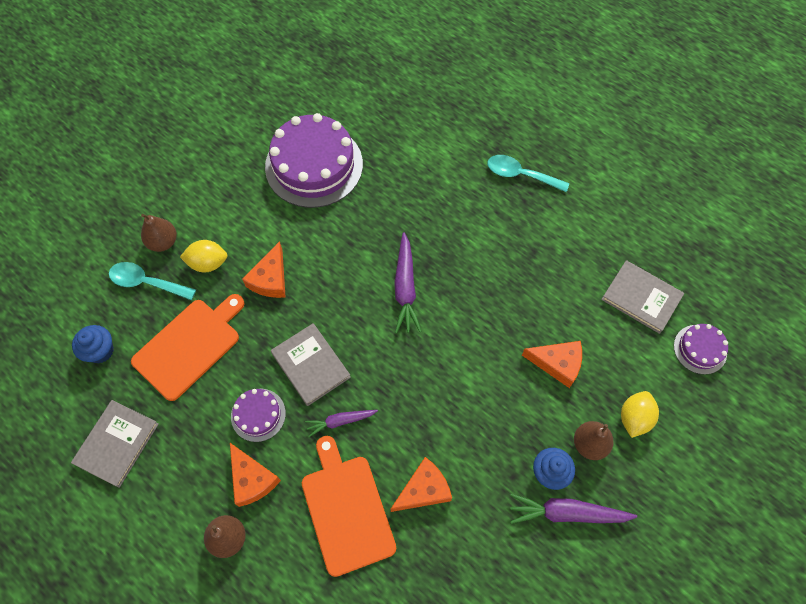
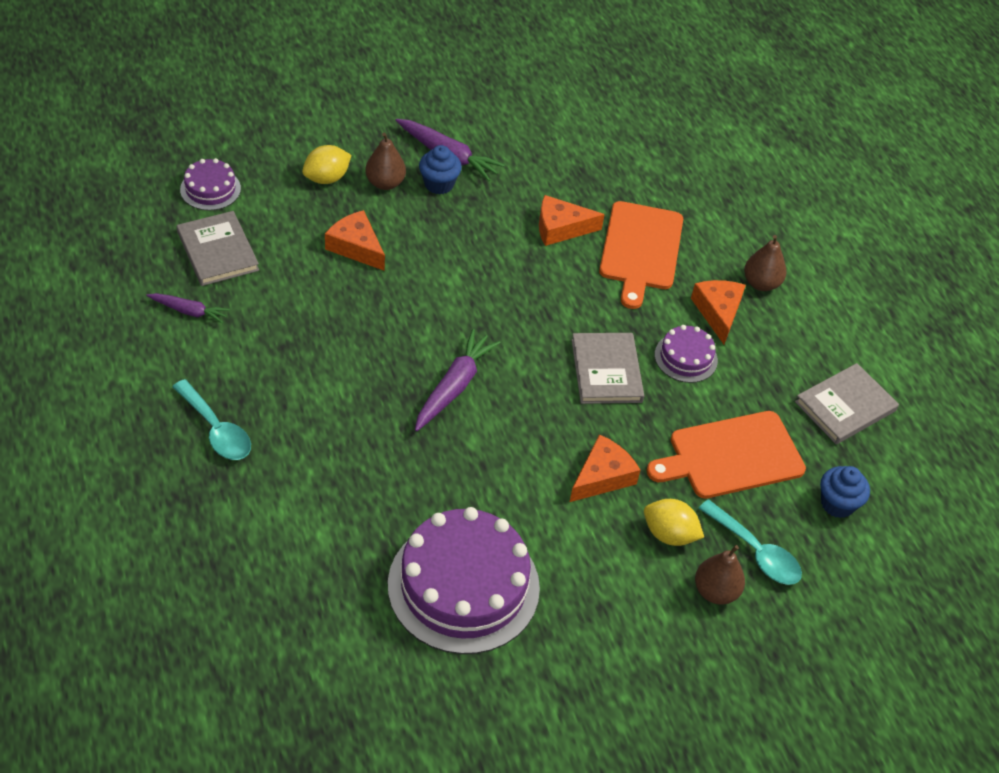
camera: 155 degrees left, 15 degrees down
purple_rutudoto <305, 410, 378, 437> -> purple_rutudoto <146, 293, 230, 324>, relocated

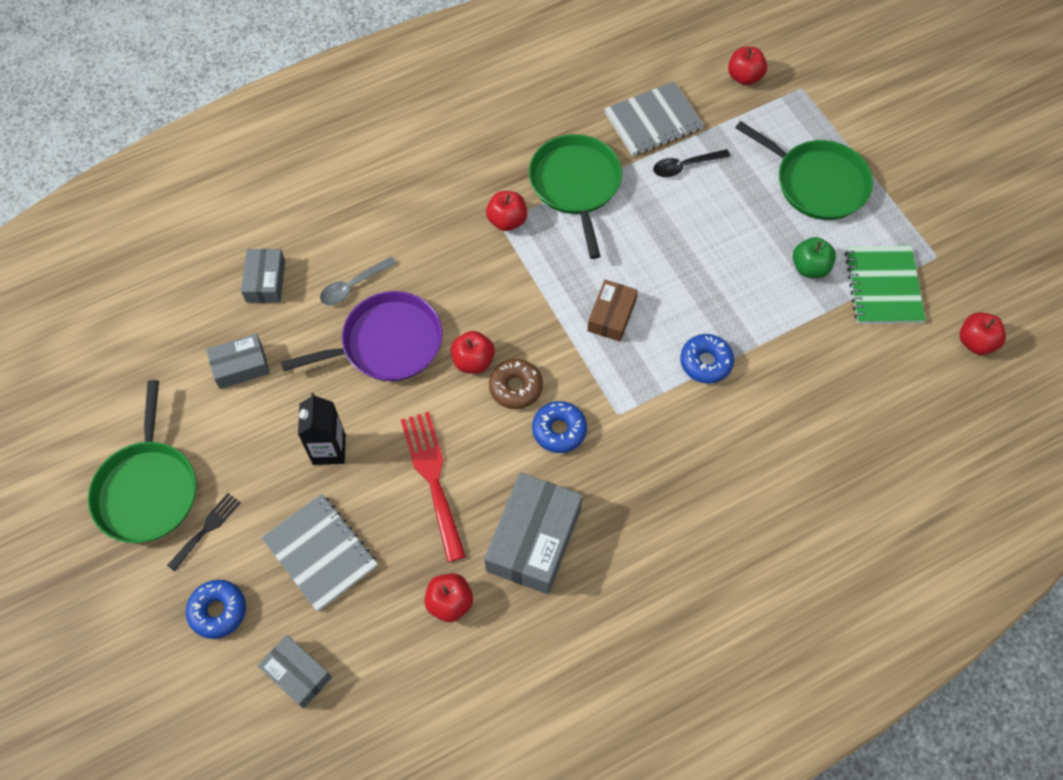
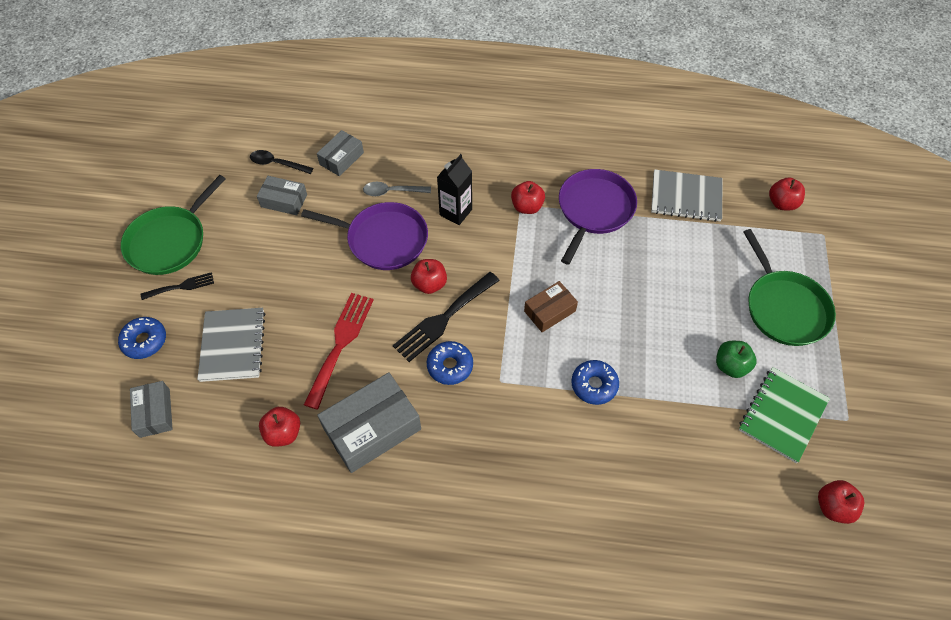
camera: 35 degrees right, 5 degrees down
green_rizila <529, 134, 622, 259> -> purple_rizila <559, 169, 637, 265>
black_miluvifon <653, 149, 730, 177> -> black_miluvifon <250, 150, 313, 174>, relocated
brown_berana <489, 359, 543, 409> -> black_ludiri <393, 272, 500, 362>
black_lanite <298, 393, 346, 465> -> black_lanite <437, 154, 472, 225>, relocated

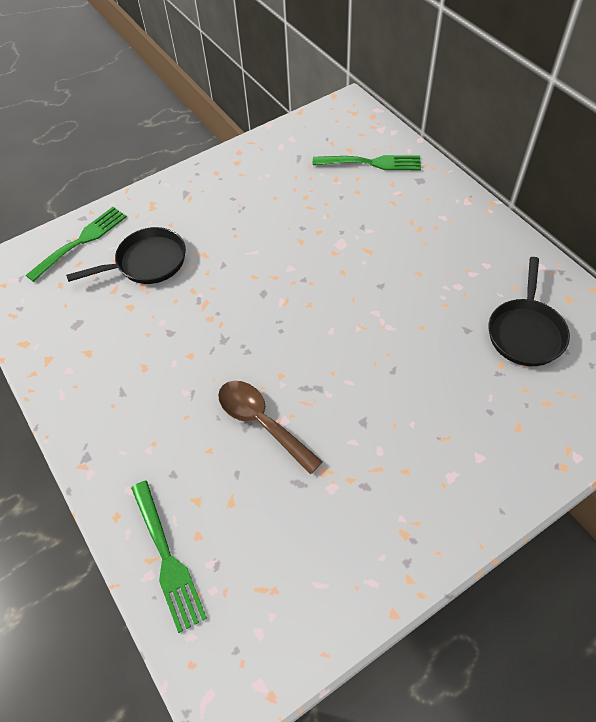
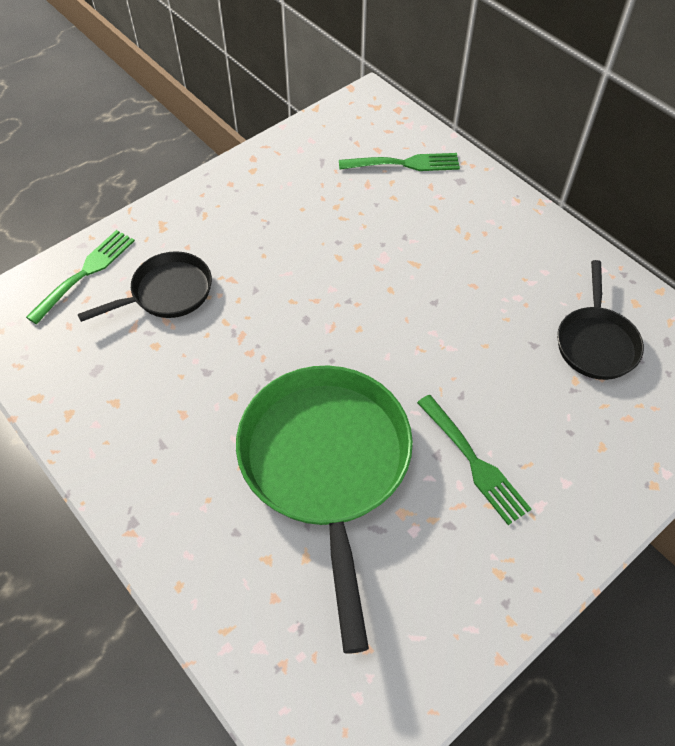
camera: 10 degrees left, 0 degrees up
brown_miluvifon <218, 381, 323, 474> -> green_rizila <236, 365, 413, 654>
green_ludiri <131, 481, 207, 633> -> green_ludiri <417, 395, 531, 525>, relocated

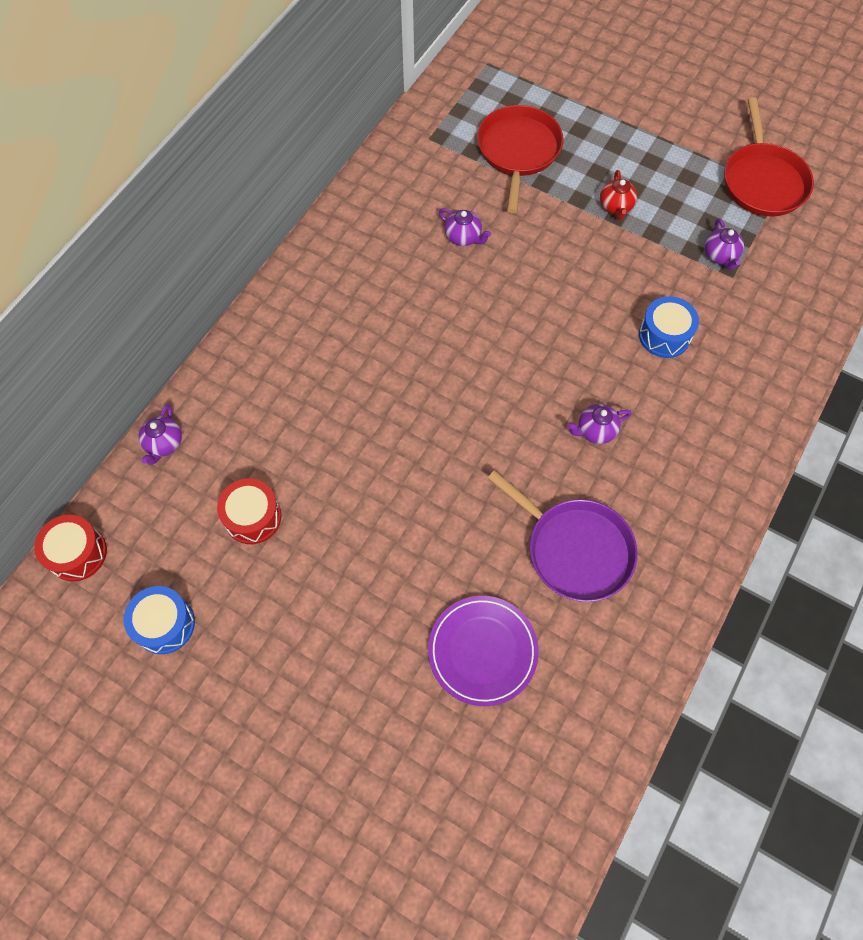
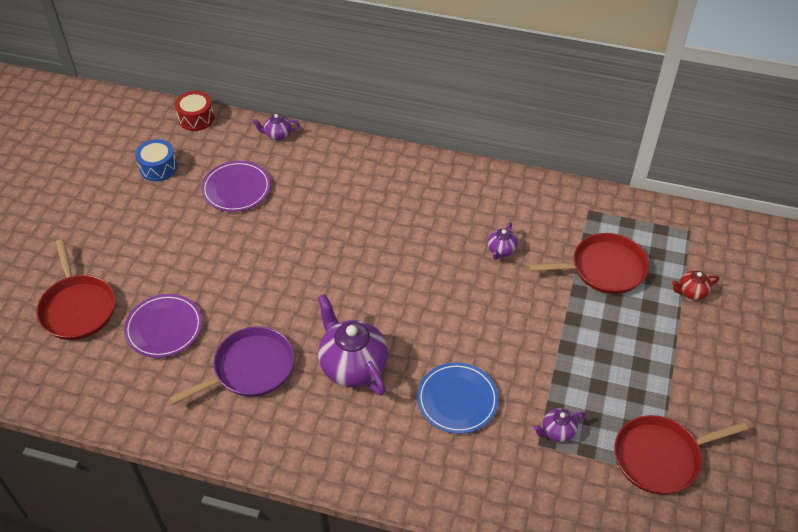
camera: 75 degrees right, 15 degrees down
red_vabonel <600, 170, 637, 220> -> red_vabonel <672, 271, 719, 300>, relocated
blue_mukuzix <639, 296, 699, 358> -> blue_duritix <417, 362, 499, 434>
purple_vabonel <567, 404, 631, 444> -> purple_vabonel <318, 294, 388, 395>, x2.09
purple_rizila <487, 470, 638, 602> -> purple_rizila <169, 327, 295, 405>, 150 degrees counterclockwise
red_mukuzix <217, 478, 281, 544> -> purple_duritix <201, 161, 271, 212>
none -> red_rizila <36, 239, 115, 340>

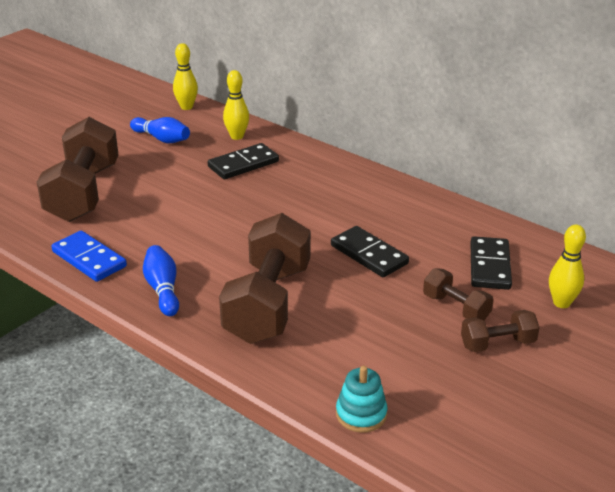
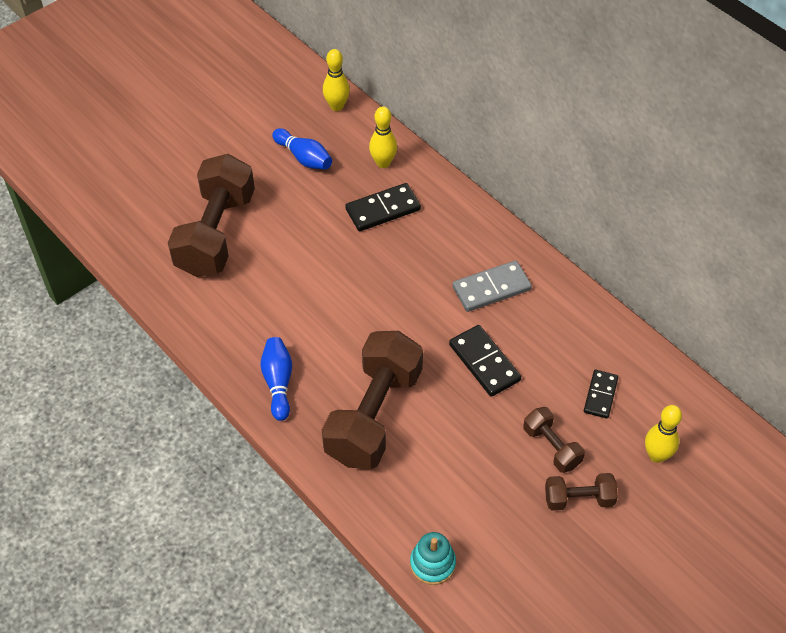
camera: 10 degrees right, 20 degrees up
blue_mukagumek <51, 231, 127, 282> -> none
black_mukagumek <470, 236, 512, 290> -> black_mukagumek <584, 370, 618, 419>, x0.66
none -> grey_mukagumek <452, 260, 532, 312>

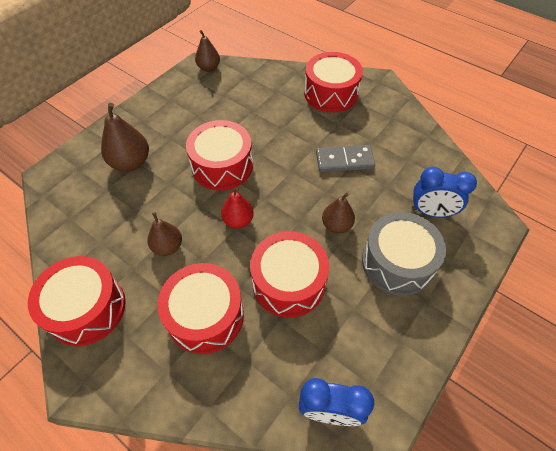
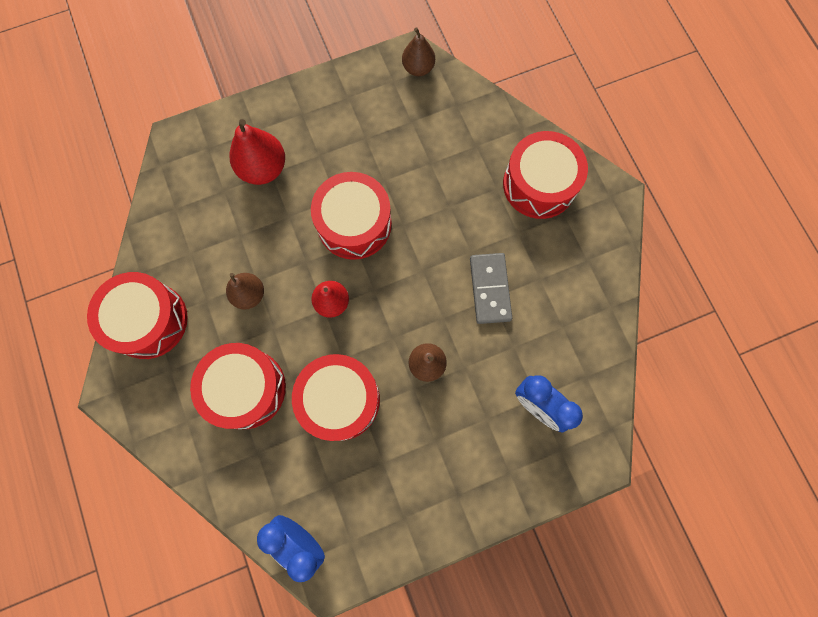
camera: 30 degrees right, 20 degrees up
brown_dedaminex <101, 103, 149, 172> -> red_dedaminex <229, 119, 285, 185>
grey_mukagumek <316, 145, 375, 172> -> grey_mukagumek <470, 253, 512, 324>, 60 degrees clockwise
grey_mukuzix <362, 212, 446, 296> -> none

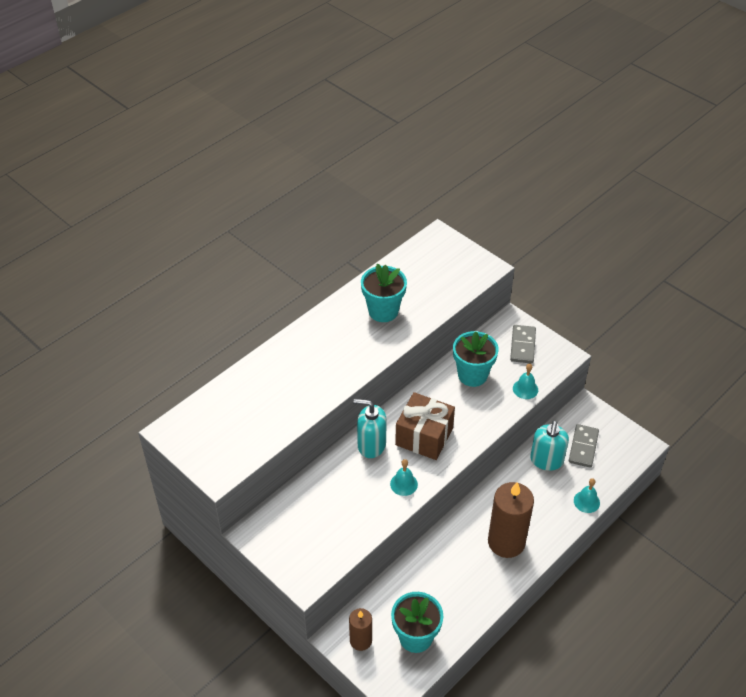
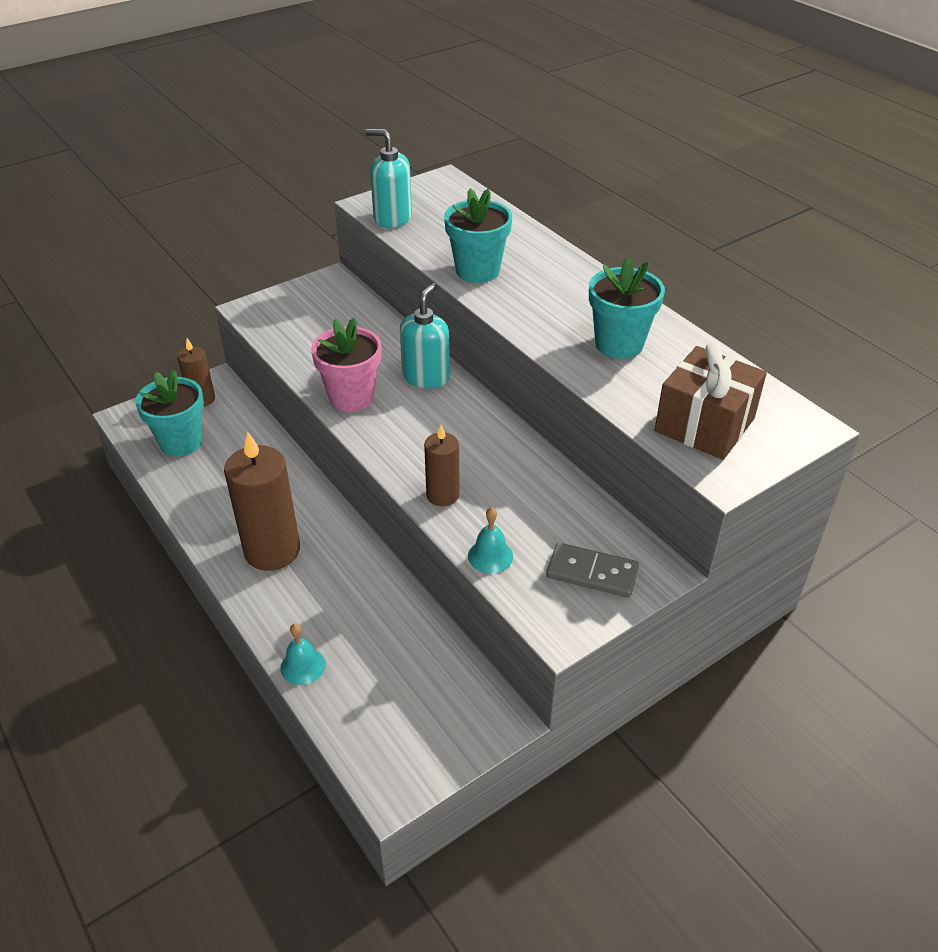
camera: 100 degrees right, 5 degrees down
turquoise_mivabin <453, 331, 499, 387> -> turquoise_mivabin <444, 188, 512, 283>, relocated
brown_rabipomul <395, 392, 455, 460> -> brown_rabipomul <655, 342, 767, 460>, relocated
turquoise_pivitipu <530, 421, 569, 471> -> turquoise_pivitipu <365, 129, 412, 228>, relocated
grey_mukagumek <569, 424, 599, 468> -> none
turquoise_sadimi <390, 459, 418, 496> -> pink_mivabin <311, 318, 382, 412>
none -> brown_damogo <424, 425, 460, 506>

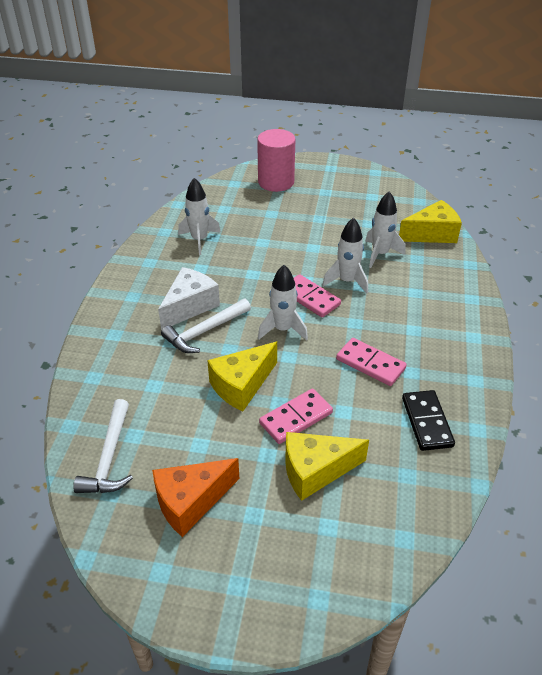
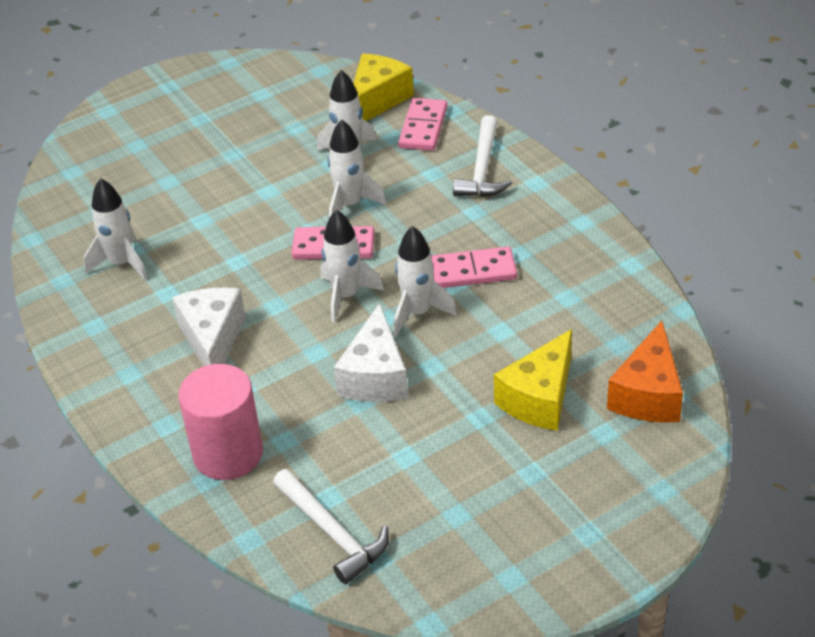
camera: 40 degrees left, 0 degrees up
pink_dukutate <257, 129, 295, 192> -> pink_dukutate <178, 364, 263, 480>, relocated
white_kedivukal <161, 299, 251, 353> -> white_kedivukal <453, 115, 512, 197>, relocated
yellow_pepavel <207, 342, 277, 411> -> white_pepavel <334, 303, 408, 402>
pink_mukagumek <259, 389, 333, 444> -> pink_mukagumek <398, 98, 447, 151>, relocated
black_mukagumek <402, 390, 455, 451> -> none
orange_pepavel <152, 458, 239, 537> -> orange_pepavel <607, 321, 683, 423>, relocated
none -> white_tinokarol <393, 226, 457, 337>

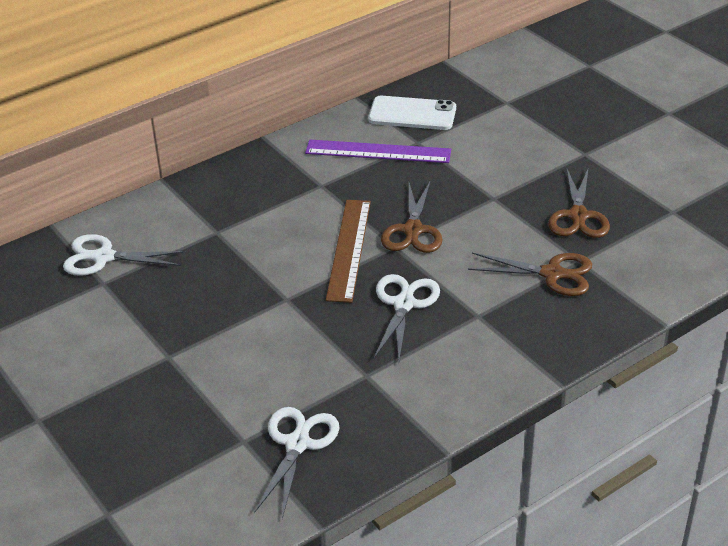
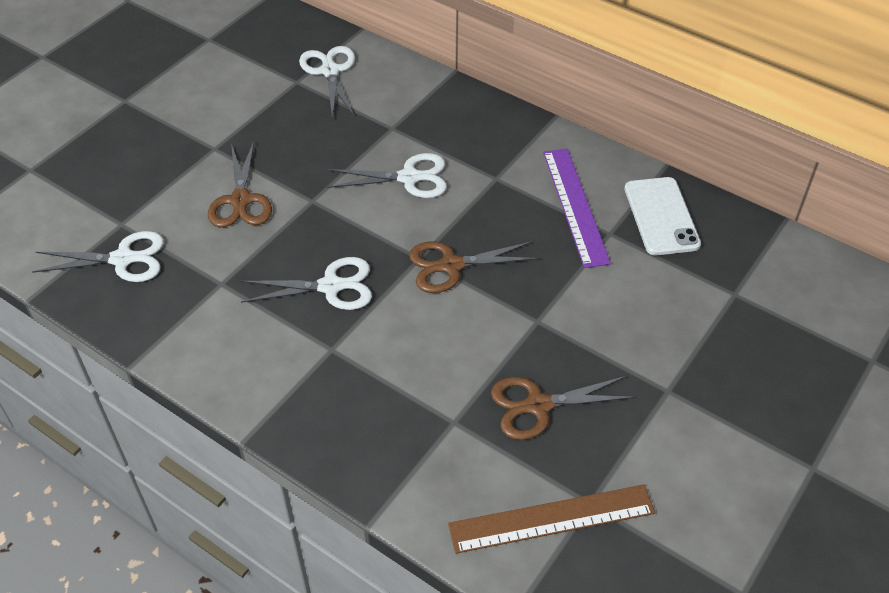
camera: 70 degrees right, 10 degrees up
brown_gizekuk <326, 200, 371, 303> -> brown_gizekuk <448, 484, 655, 554>, relocated
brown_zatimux <468, 253, 592, 296> -> brown_zatimux <208, 141, 272, 227>, relocated
none -> white_zatimux <327, 153, 447, 198>

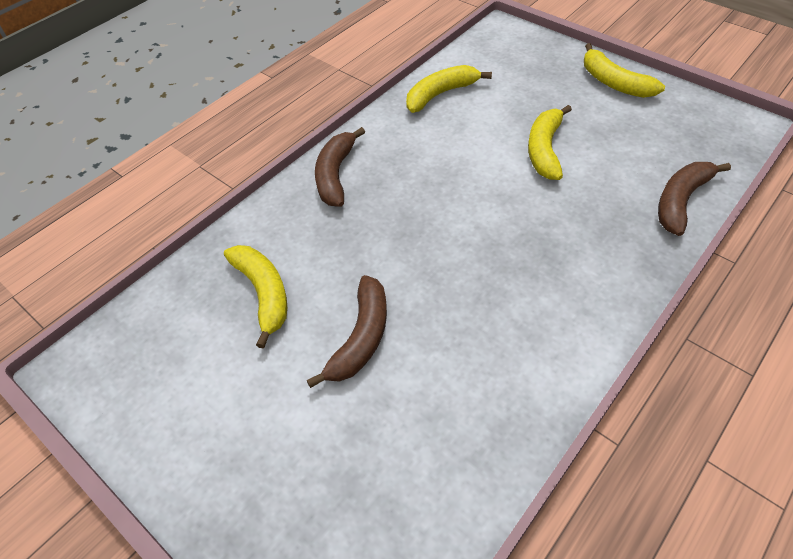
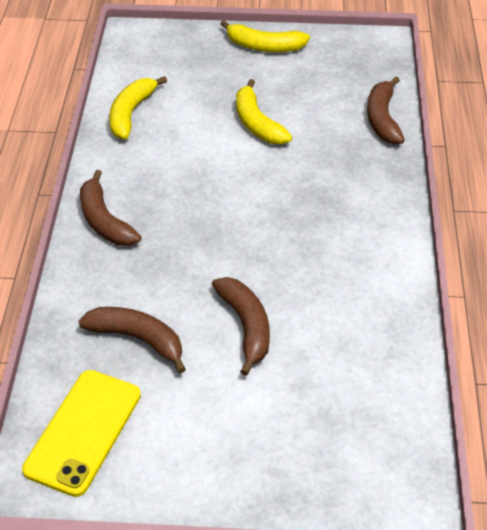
camera: 40 degrees left, 5 degrees down
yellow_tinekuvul <224, 245, 287, 348> -> brown_tinekuvul <79, 307, 186, 373>
none -> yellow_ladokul <22, 370, 141, 497>

